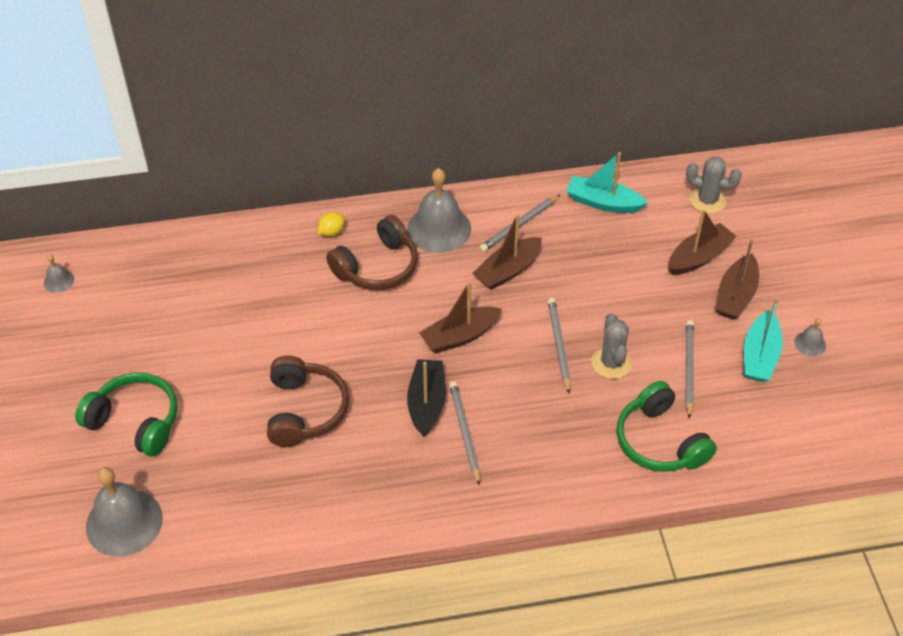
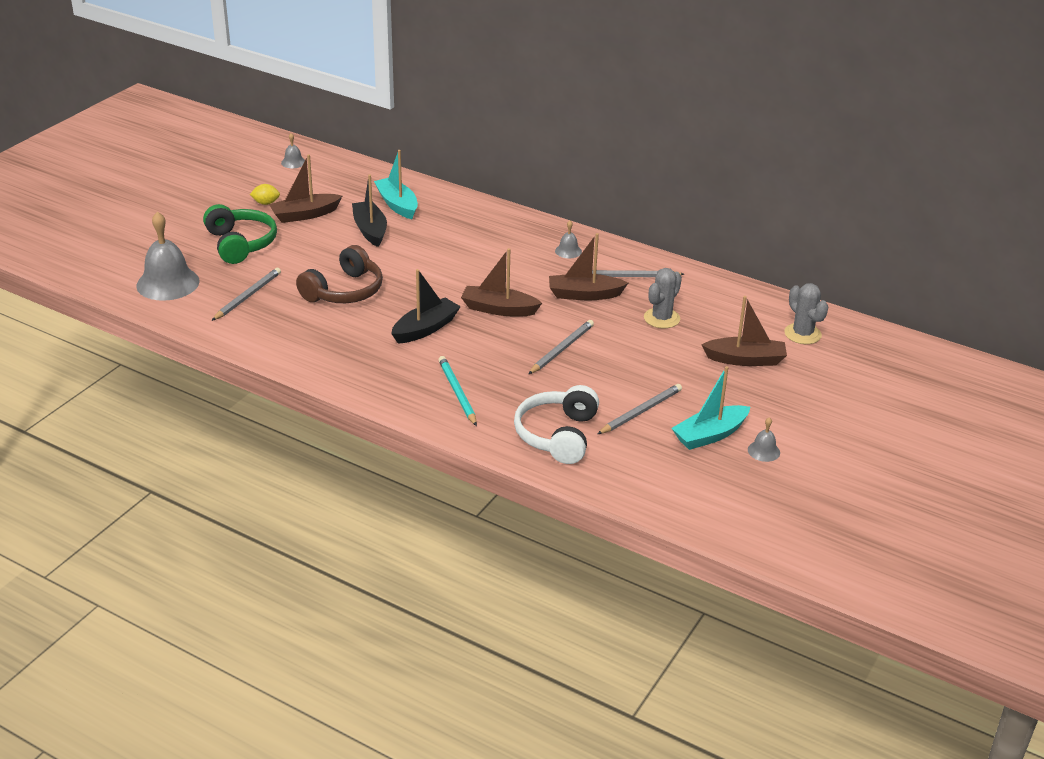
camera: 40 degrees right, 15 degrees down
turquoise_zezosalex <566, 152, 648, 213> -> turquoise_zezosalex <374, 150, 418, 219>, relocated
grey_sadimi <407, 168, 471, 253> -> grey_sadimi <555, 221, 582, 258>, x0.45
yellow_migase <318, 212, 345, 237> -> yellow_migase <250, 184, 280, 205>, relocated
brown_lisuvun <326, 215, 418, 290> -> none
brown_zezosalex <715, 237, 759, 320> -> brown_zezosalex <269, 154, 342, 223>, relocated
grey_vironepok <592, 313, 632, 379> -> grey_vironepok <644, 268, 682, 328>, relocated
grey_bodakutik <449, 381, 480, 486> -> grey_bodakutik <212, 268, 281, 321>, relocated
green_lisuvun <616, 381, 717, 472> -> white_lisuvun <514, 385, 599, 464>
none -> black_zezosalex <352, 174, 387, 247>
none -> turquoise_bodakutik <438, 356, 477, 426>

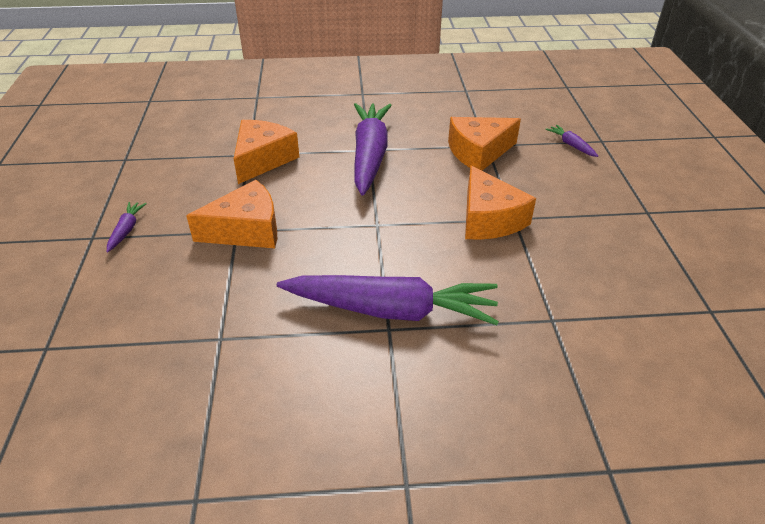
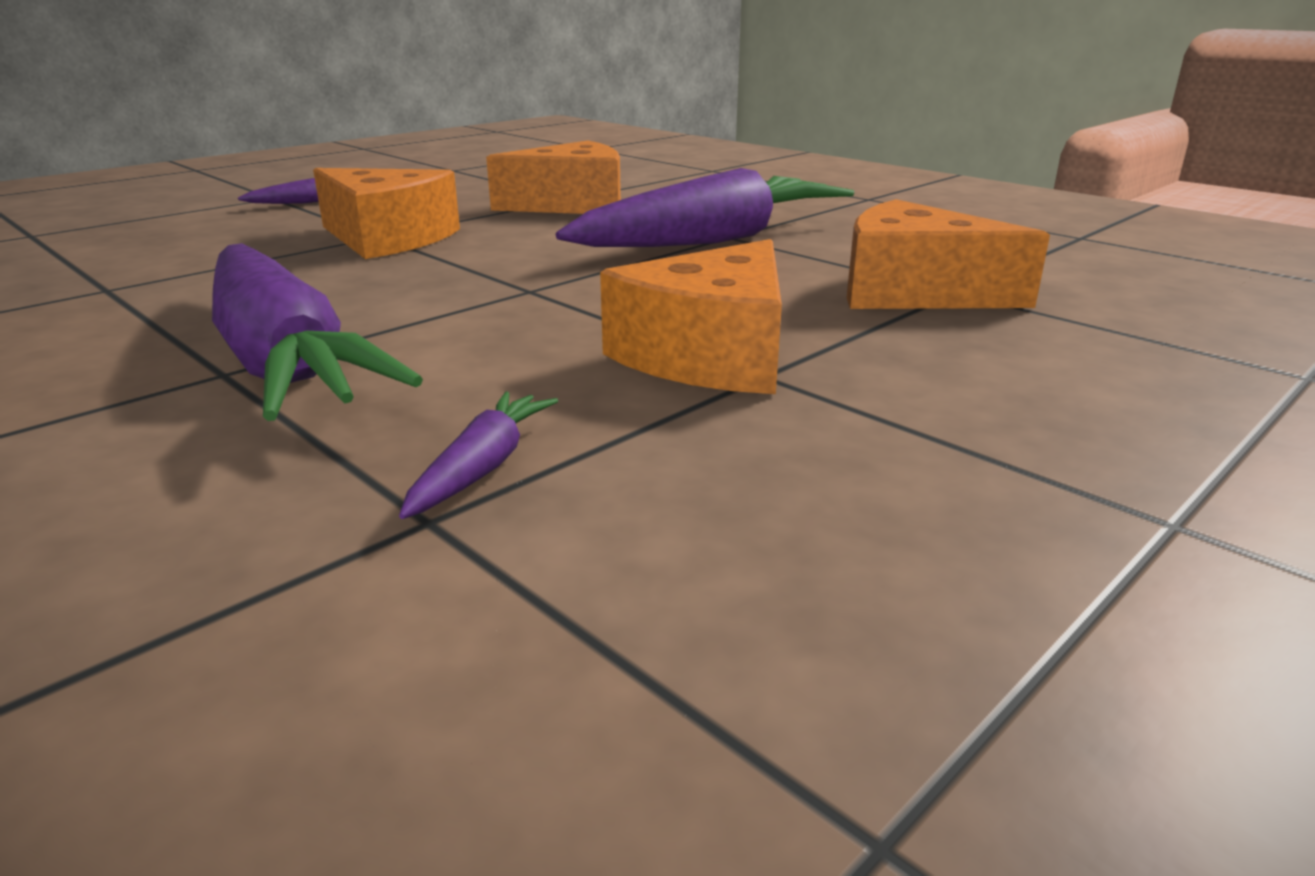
camera: 50 degrees right, 15 degrees down
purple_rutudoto <545, 125, 598, 157> -> purple_rutudoto <399, 392, 558, 519>, relocated

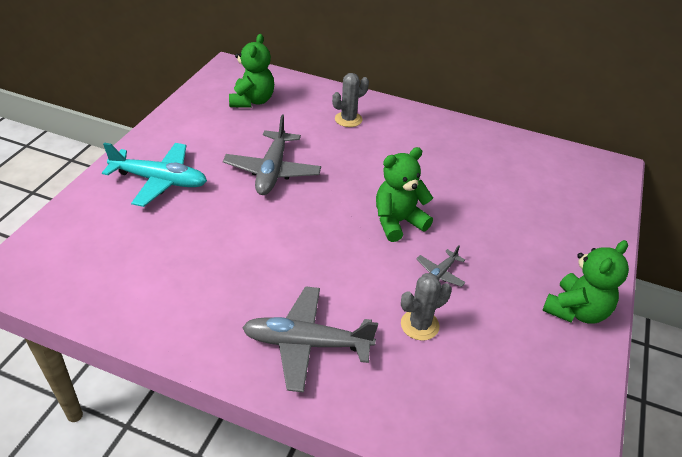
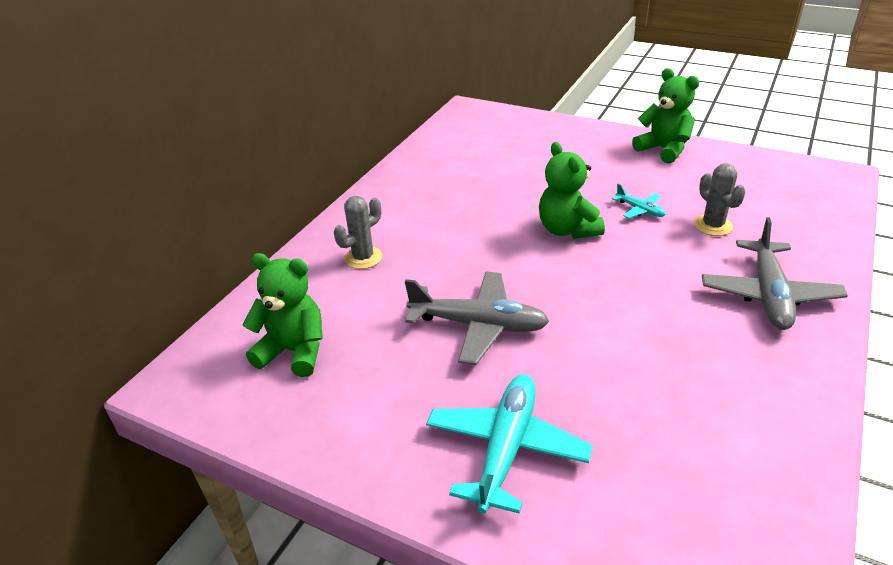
camera: 80 degrees left, 5 degrees down
grey_vironepok <332, 73, 369, 127> -> grey_vironepok <334, 196, 382, 269>, 75 degrees clockwise
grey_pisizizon <416, 245, 466, 287> -> turquoise_pisizizon <612, 184, 666, 218>

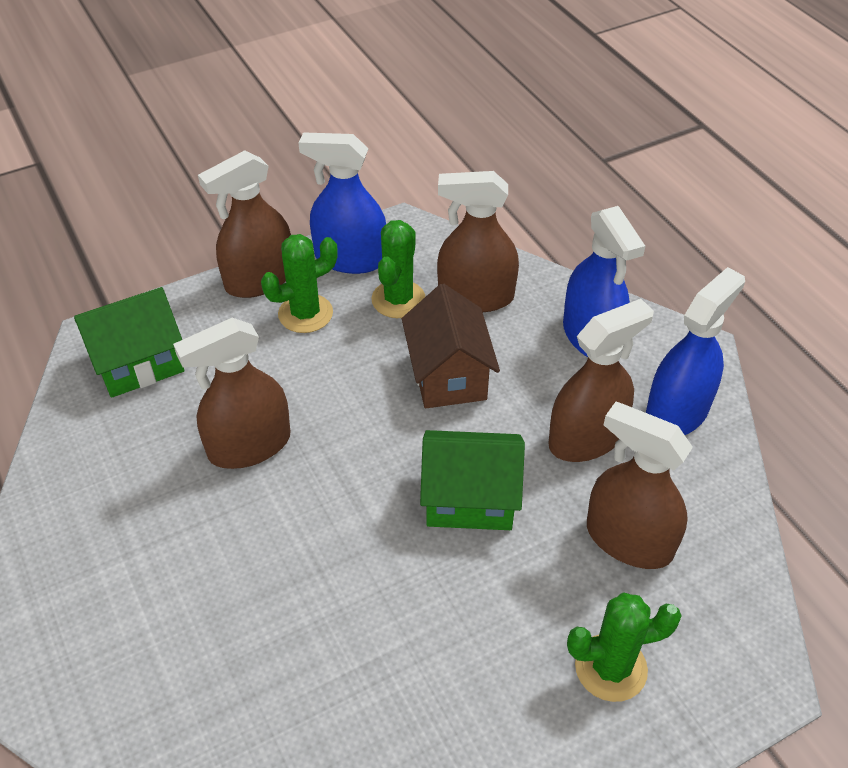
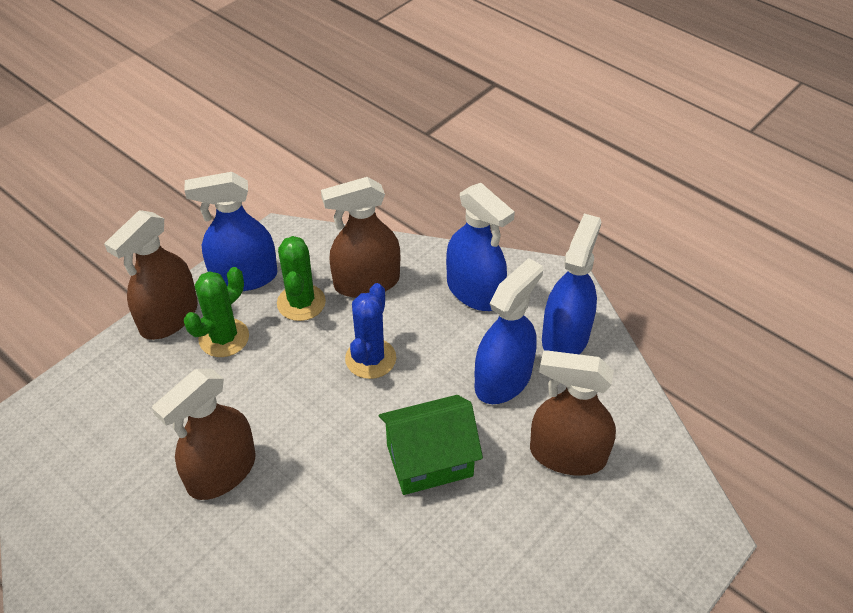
camera: 20 degrees left, 0 degrees up
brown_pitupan <402, 284, 500, 408> -> blue_vironepok <345, 283, 396, 379>
green_pitupan <74, 287, 184, 398> -> none
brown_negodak <548, 299, 654, 462> -> blue_negodak <475, 258, 543, 404>
green_vironepok <567, 592, 682, 702> -> none

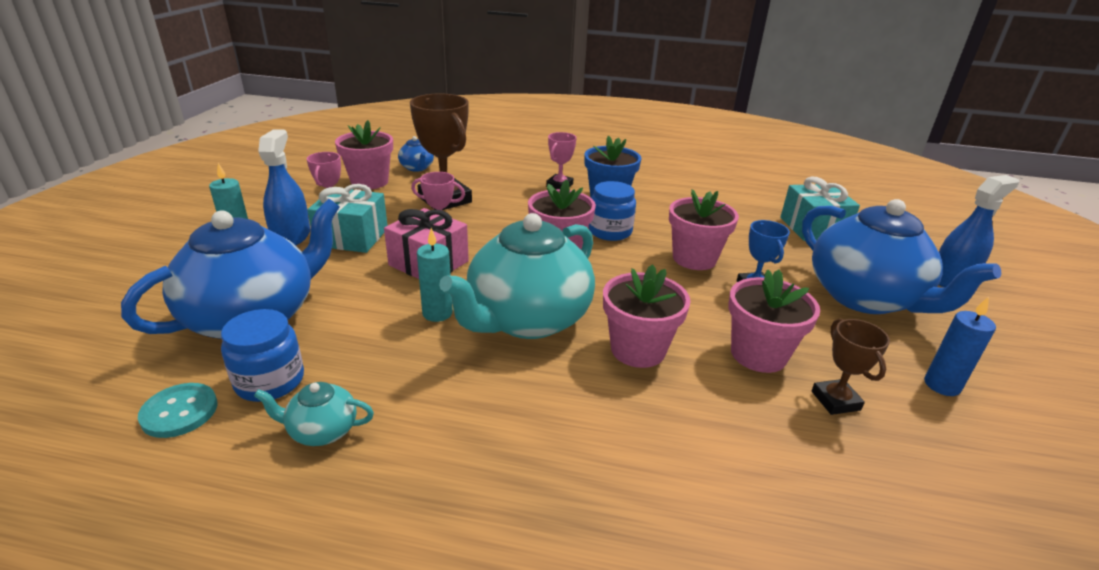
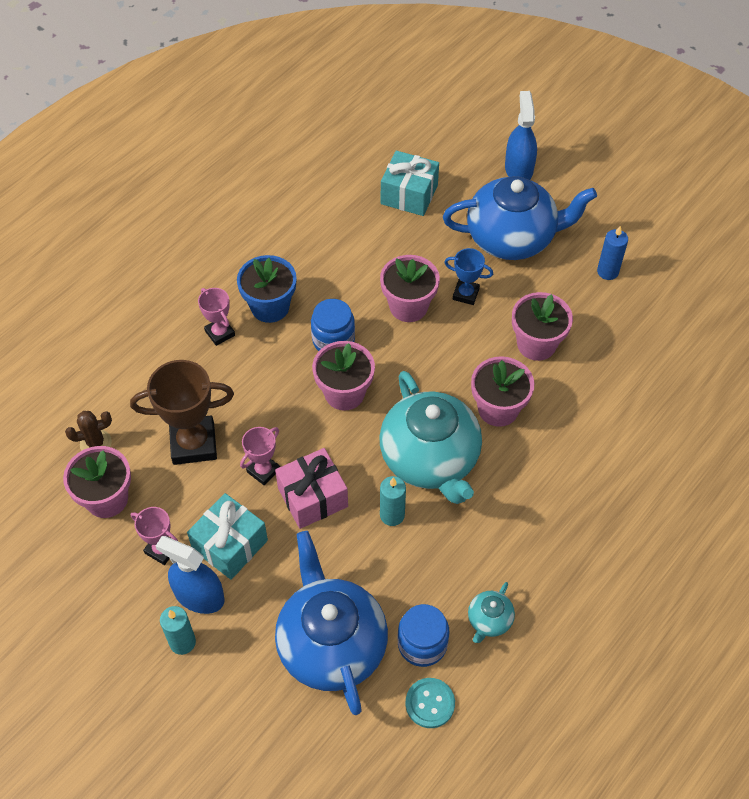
camera: 60 degrees left, 25 degrees up
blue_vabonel <398, 136, 434, 172> -> brown_vironepok <65, 411, 112, 451>
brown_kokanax <812, 318, 890, 415> -> none

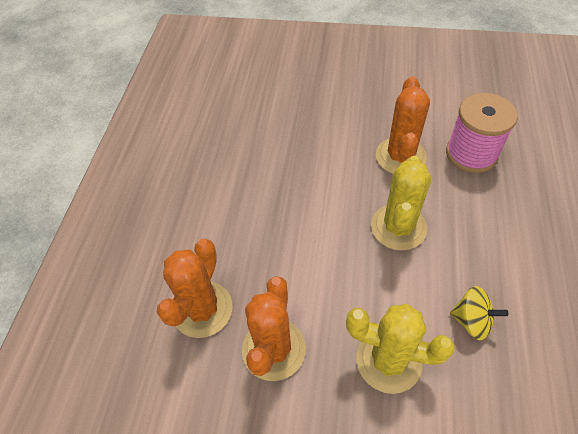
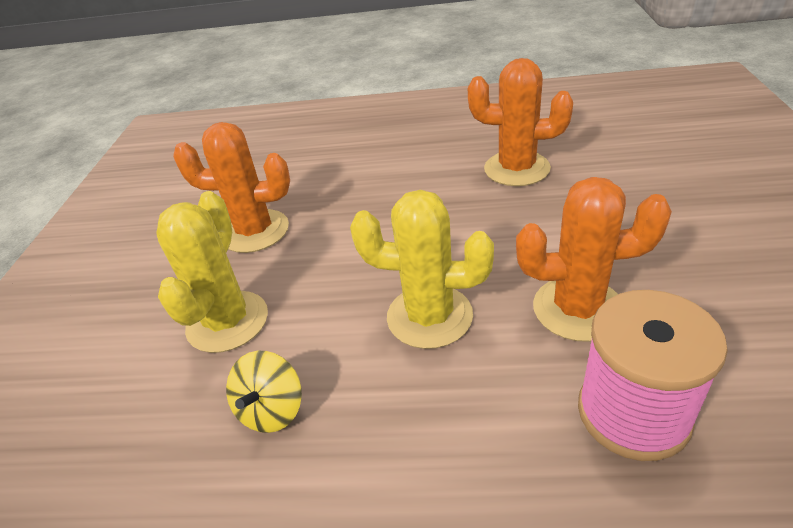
camera: 85 degrees right, 15 degrees down
orange_vironepok <157, 239, 232, 338> -> orange_vironepok <468, 58, 573, 186>, relocated

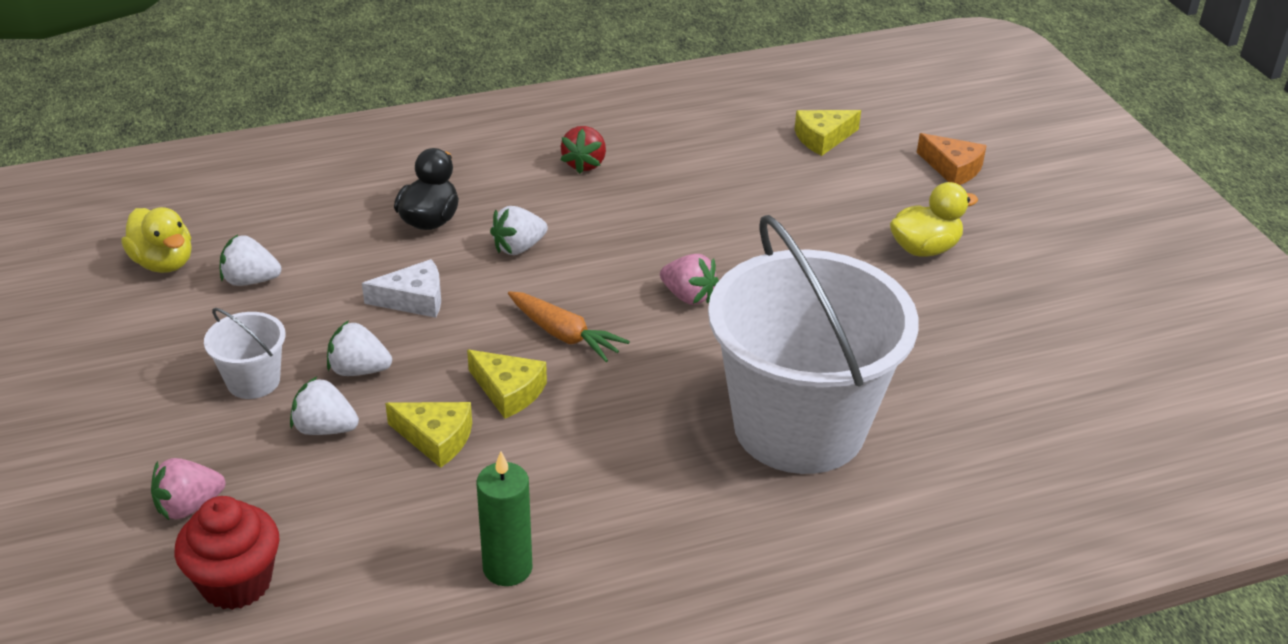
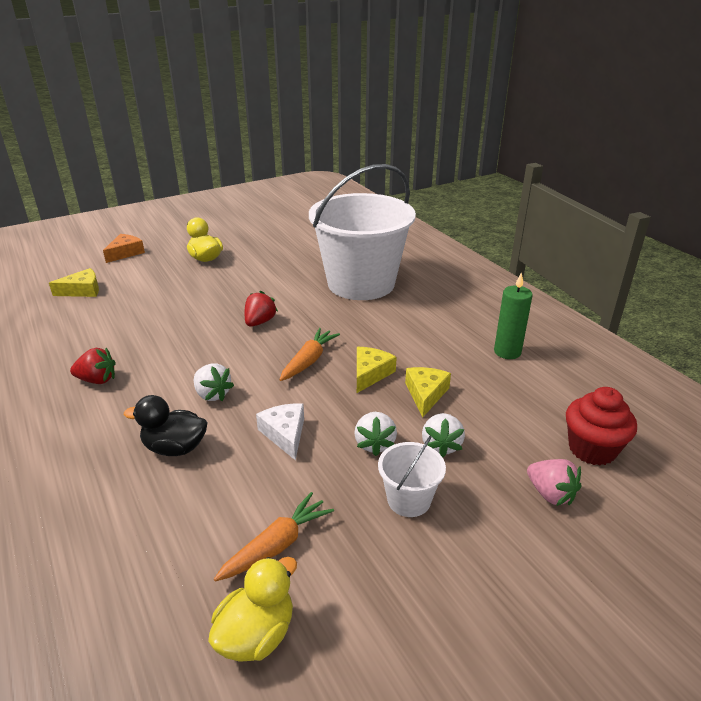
camera: 100 degrees left, 5 degrees down
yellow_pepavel <794, 110, 861, 156> -> yellow_pepavel <49, 268, 99, 297>, 75 degrees counterclockwise
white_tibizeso <220, 235, 282, 286> -> orange_rutudoto <214, 492, 334, 582>
pink_tibizeso <660, 254, 719, 305> -> red_tibizeso <245, 291, 278, 327>

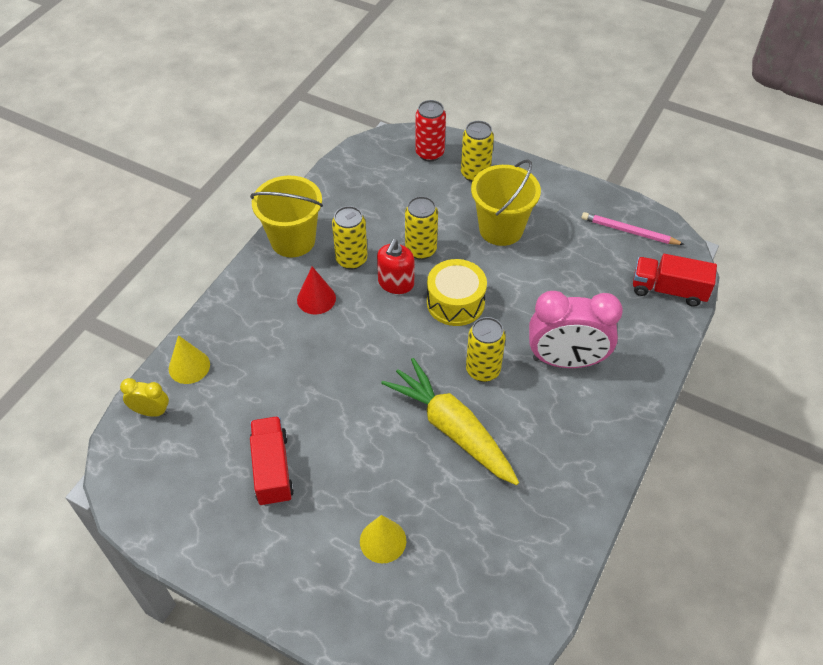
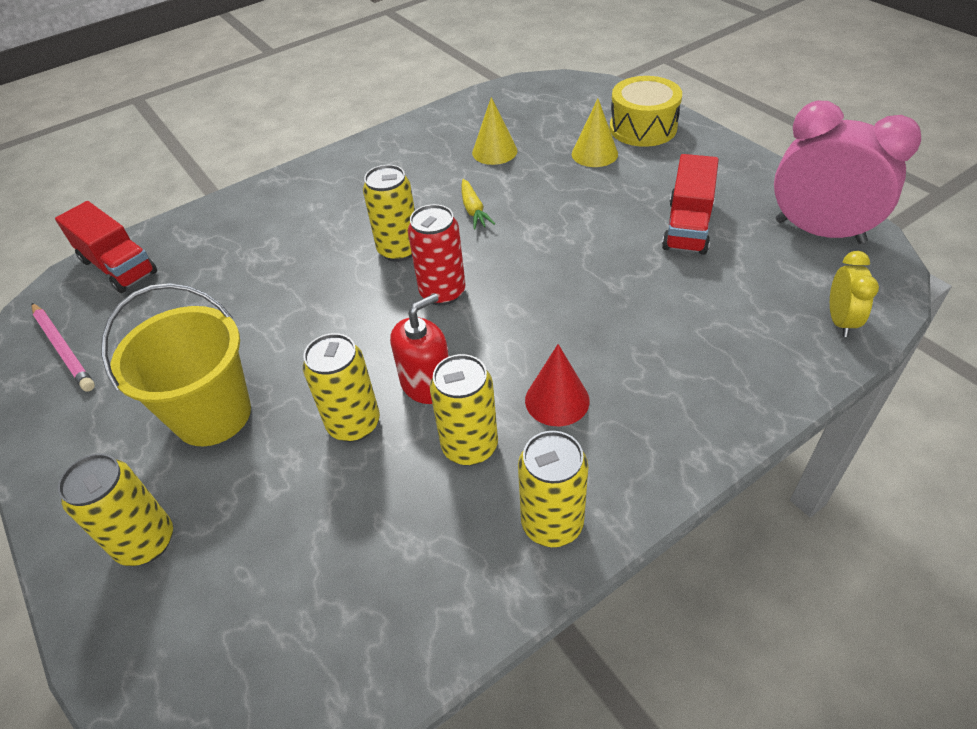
camera: 150 degrees left, 5 degrees down
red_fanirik <415, 100, 446, 162> -> red_fanirik <408, 204, 465, 306>, relocated
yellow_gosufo <250, 176, 323, 257> -> yellow_fanirik <518, 431, 588, 547>
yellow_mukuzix <427, 259, 487, 326> -> yellow_mukuzix <610, 76, 682, 147>, relocated
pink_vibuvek <529, 291, 623, 368> -> pink_vibuvek <774, 101, 921, 244>, relocated
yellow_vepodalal <169, 335, 210, 384> -> yellow_vepodalal <472, 97, 517, 165>, relocated
yellow_rutudoto <381, 358, 519, 485> -> yellow_rutudoto <461, 179, 495, 230>, x0.42
yellow_vibuvek <120, 378, 169, 417> -> yellow_vibuvek <830, 251, 879, 337>, 120 degrees counterclockwise

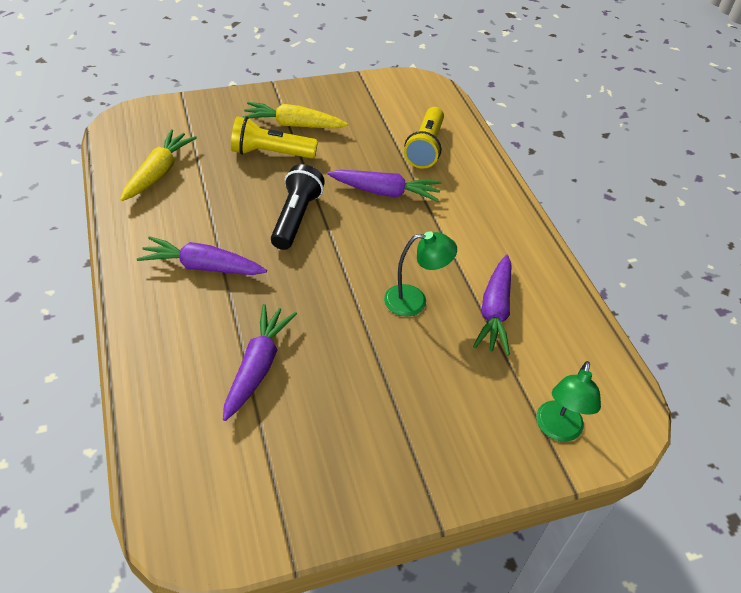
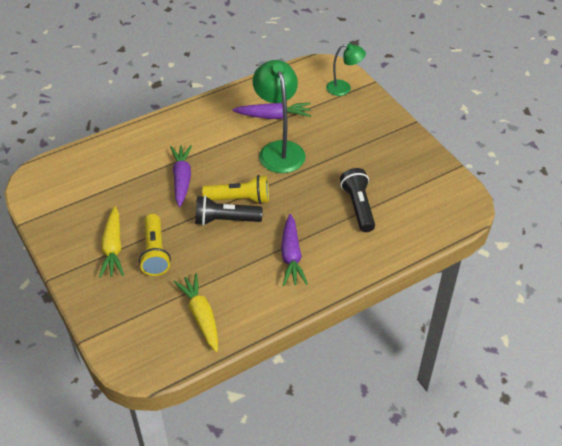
camera: 100 degrees left, 0 degrees up
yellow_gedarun <404, 107, 444, 169> -> yellow_gedarun <202, 175, 269, 204>, relocated
yellow_rutudoto <120, 129, 197, 201> -> yellow_rutudoto <173, 273, 218, 352>, 60 degrees clockwise
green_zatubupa <384, 231, 457, 317> -> green_zatubupa <252, 60, 306, 173>, x1.75
purple_rutudoto <223, 304, 297, 421> -> black_gedarun <340, 168, 375, 232>

